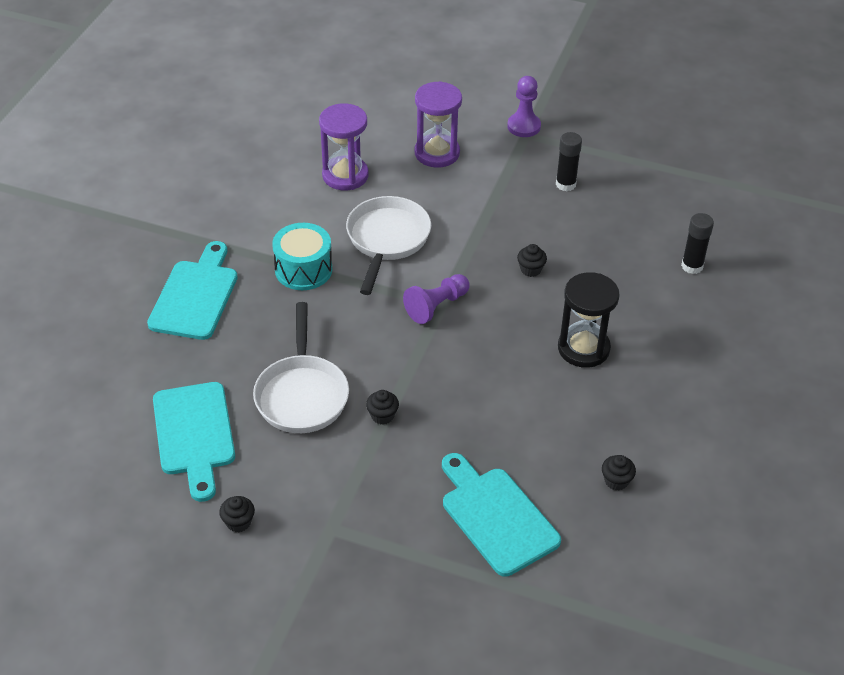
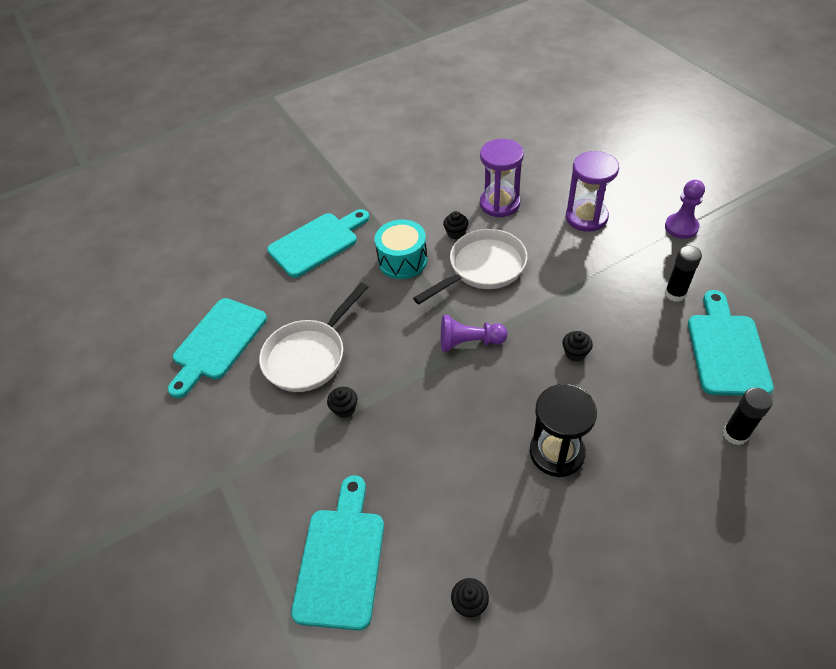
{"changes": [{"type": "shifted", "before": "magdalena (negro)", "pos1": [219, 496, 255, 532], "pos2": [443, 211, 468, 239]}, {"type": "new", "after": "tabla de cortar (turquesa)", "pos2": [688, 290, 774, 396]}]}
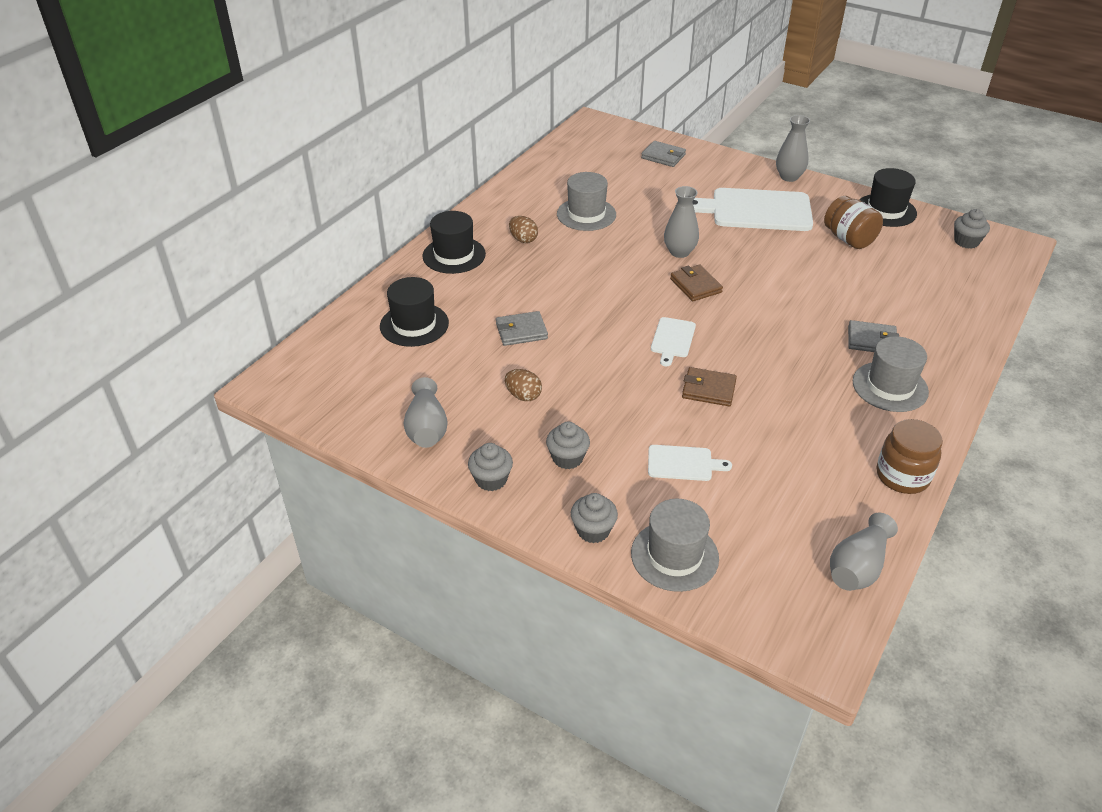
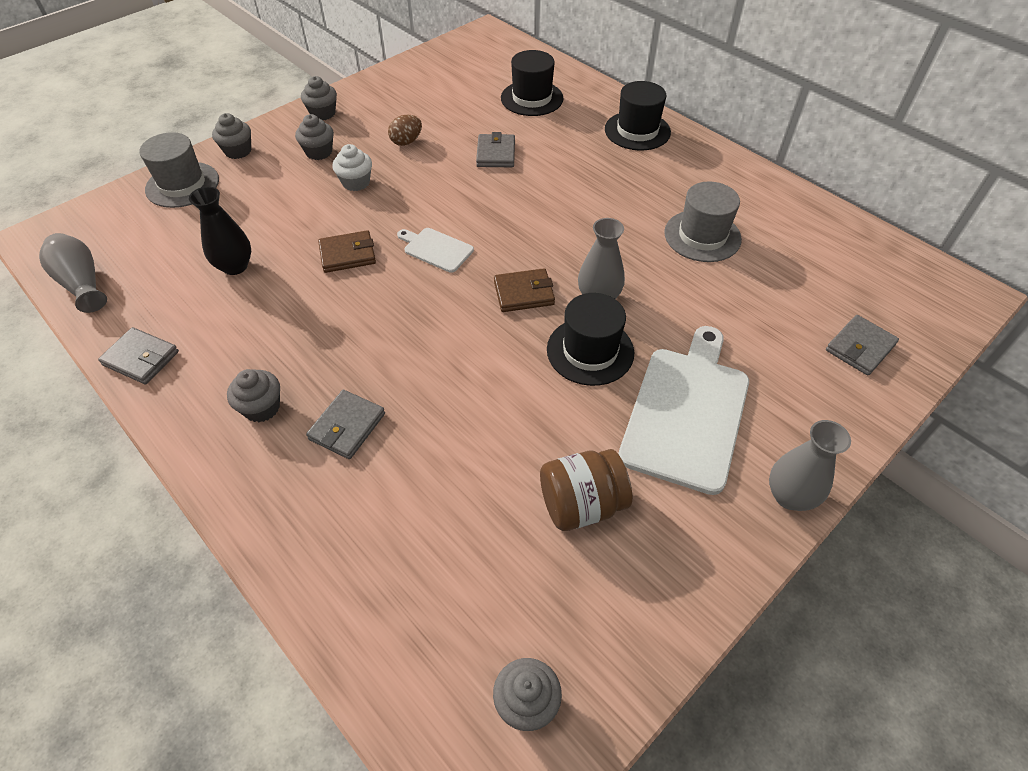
{"changes": [{"type": "gone", "before": "florero (gris)", "pos1": [404, 377, 448, 448]}, {"type": "gone", "before": "huevo (marrón)", "pos1": [509, 216, 538, 243]}, {"type": "gone", "before": "tabla de cortar (blanco)", "pos1": [648, 445, 732, 481]}, {"type": "rotated", "before": "cartera (marrón)", "pos1": [682, 367, 737, 406], "pos2": [318, 230, 376, 273], "turn": 45}, {"type": "swapped", "before": "sombrero (gris)", "after": "magdalena (gris)", "pos1": [853, 336, 929, 412], "pos2": [227, 369, 280, 422]}, {"type": "shifted", "before": "sombrero (negro)", "pos1": [859, 168, 917, 227], "pos2": [547, 293, 634, 386]}, {"type": "swapped", "before": "tarro (marrón)", "after": "cartera (gris)", "pos1": [876, 419, 943, 494], "pos2": [98, 327, 179, 384]}, {"type": "new", "after": "florero (negro)", "pos2": [189, 187, 251, 275]}, {"type": "new", "after": "magdalena (blanco)", "pos2": [332, 144, 372, 191]}]}
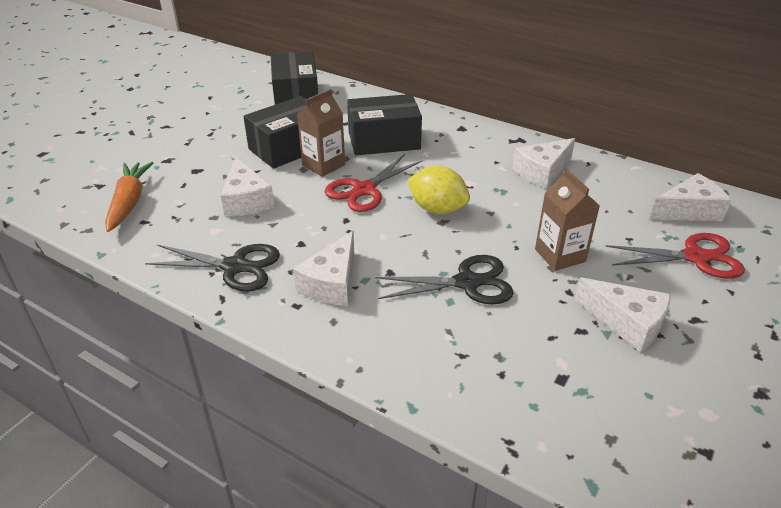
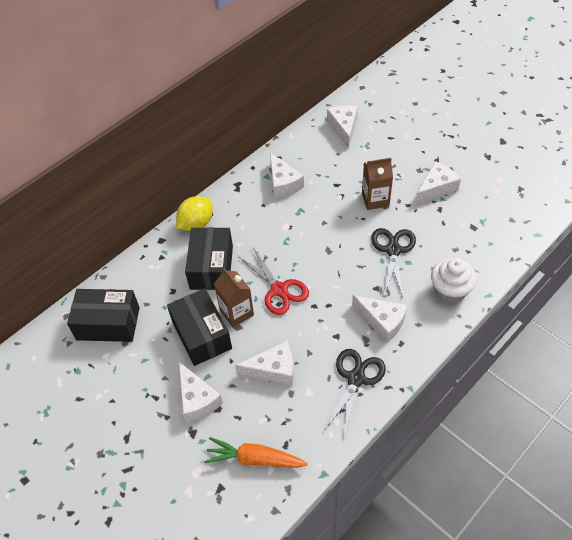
{"changes": [{"type": "shifted", "before": "limón (amarillo)", "pos1": [407, 166, 470, 214], "pos2": [176, 196, 213, 231]}, {"type": "gone", "before": "tijeras (rojo)", "pos1": [605, 233, 745, 279]}, {"type": "new", "after": "queso (blanco)", "pos2": [179, 362, 223, 423]}, {"type": "new", "after": "magdalena (blanco)", "pos2": [431, 258, 477, 304]}]}
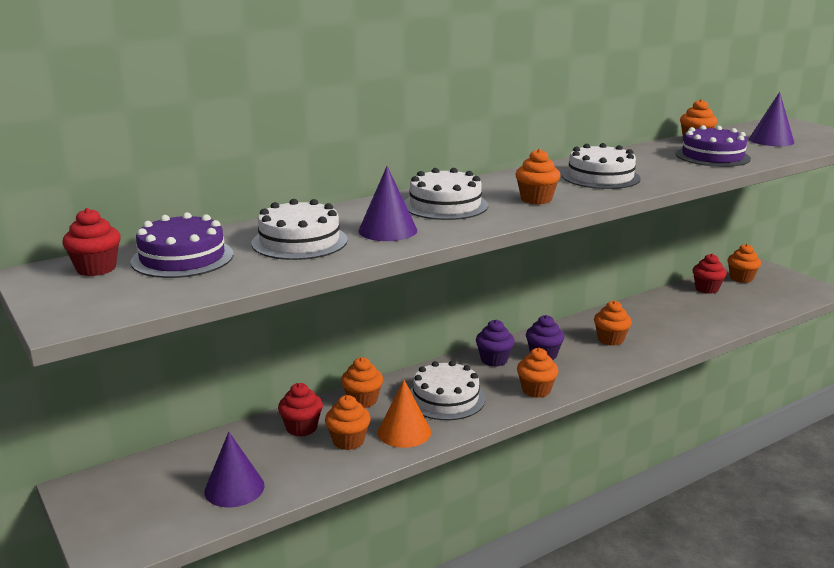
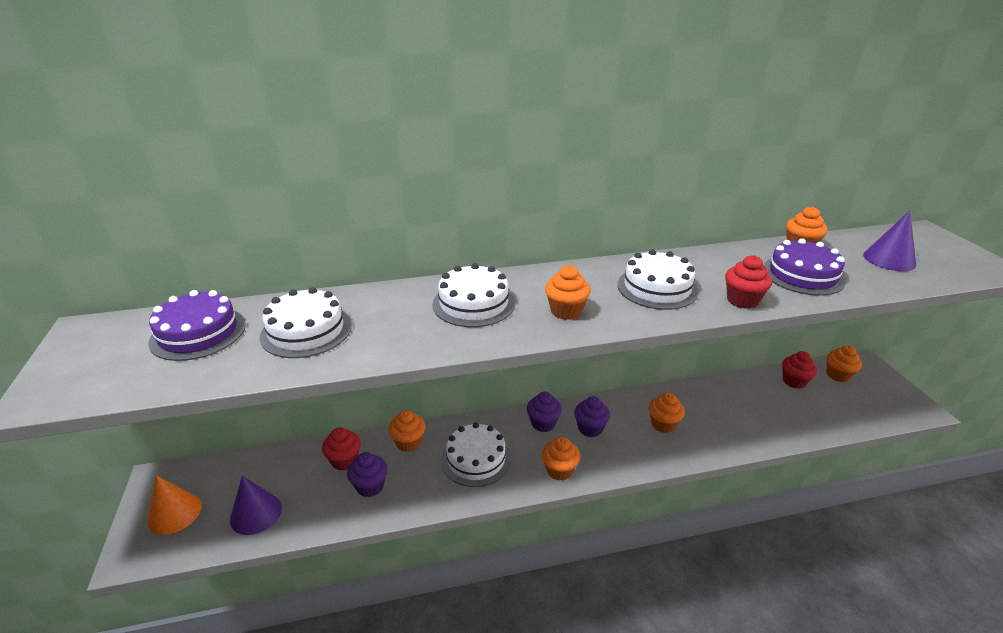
{"changes": [{"type": "shifted", "before": "magdalena (rojo)", "pos1": [62, 208, 121, 276], "pos2": [725, 255, 772, 309]}, {"type": "repainted", "before": "magdalena (naranja)", "after": "magdalena (morado)", "pos1": [325, 395, 371, 450], "pos2": [347, 452, 388, 497]}, {"type": "gone", "before": "cono (morado)", "pos1": [359, 166, 417, 241]}, {"type": "shifted", "before": "cono (naranja)", "pos1": [378, 380, 431, 448], "pos2": [147, 475, 202, 535]}]}
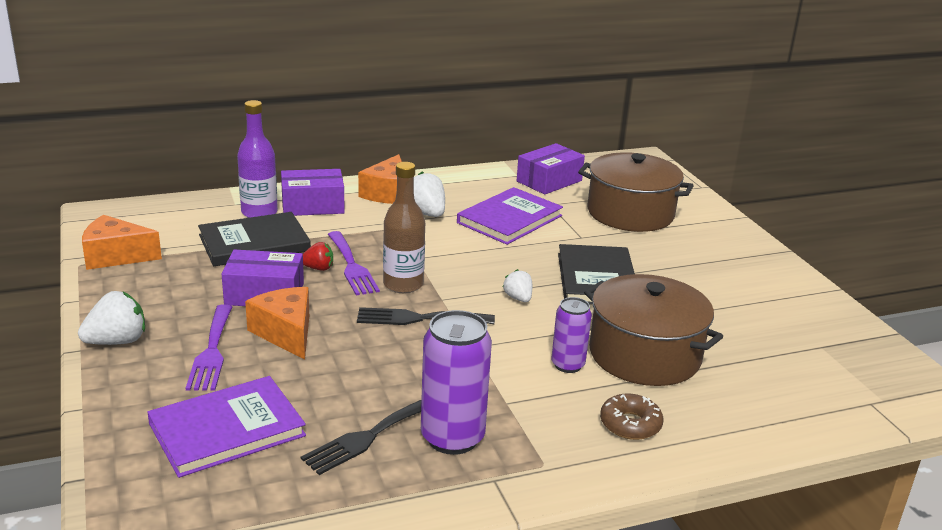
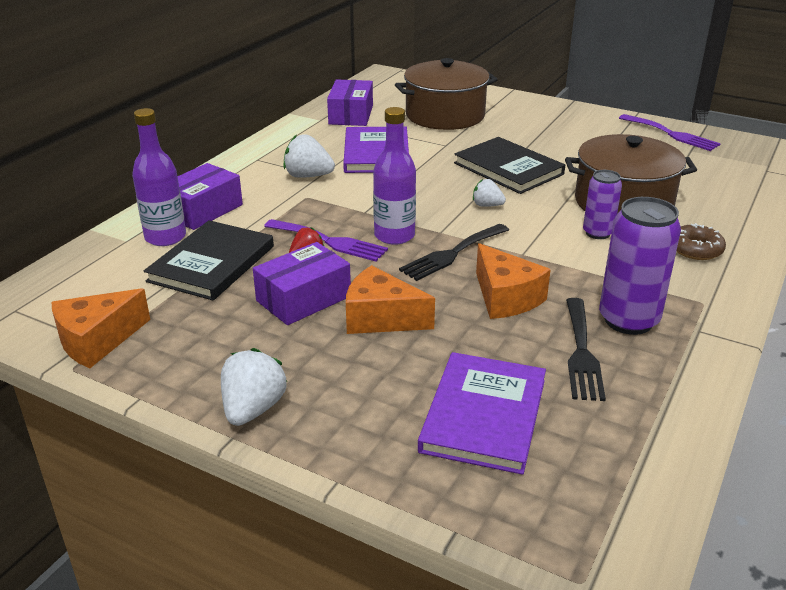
{"changes": [{"type": "shifted", "before": "tenedor (morado)", "pos1": [186, 304, 232, 391], "pos2": [619, 114, 721, 151]}, {"type": "shifted", "before": "queso (naranja)", "pos1": [358, 154, 402, 204], "pos2": [476, 243, 551, 319]}, {"type": "repainted", "before": "botella (marrón)", "after": "botella (morado)", "pos1": [383, 162, 425, 293], "pos2": [373, 107, 416, 245]}]}
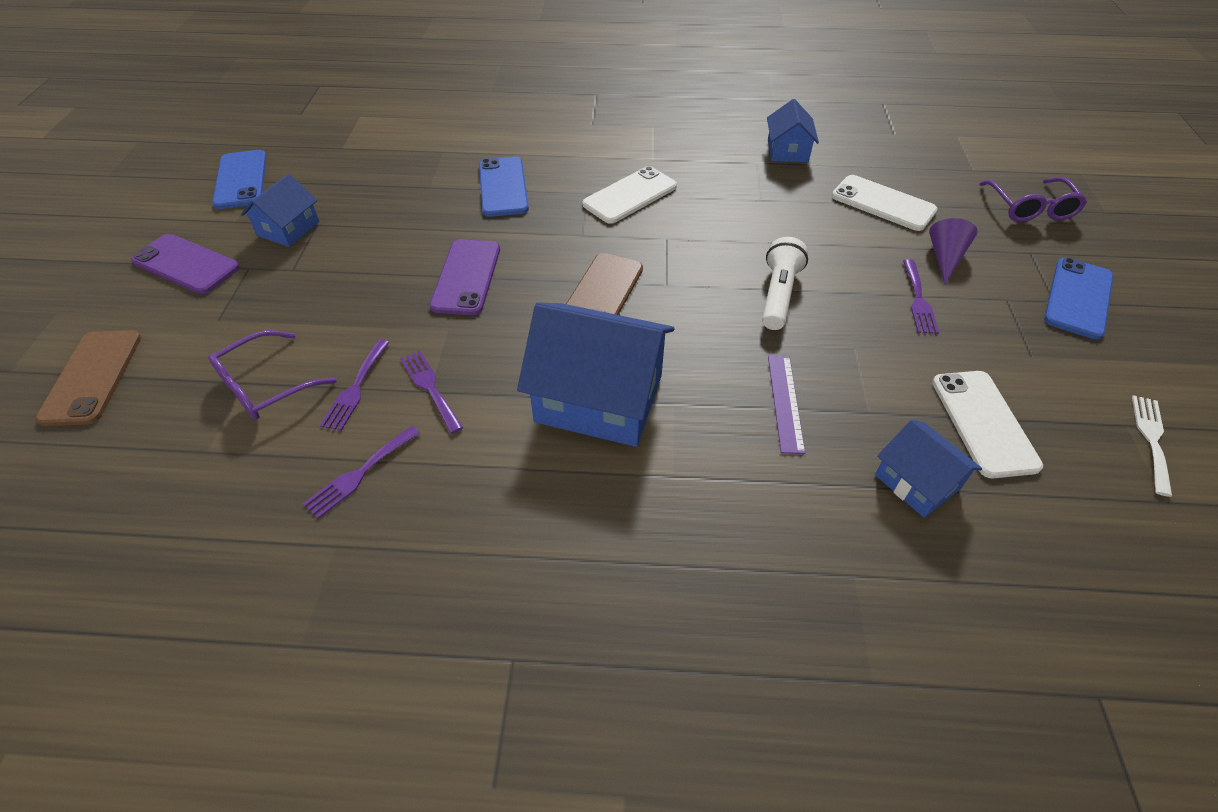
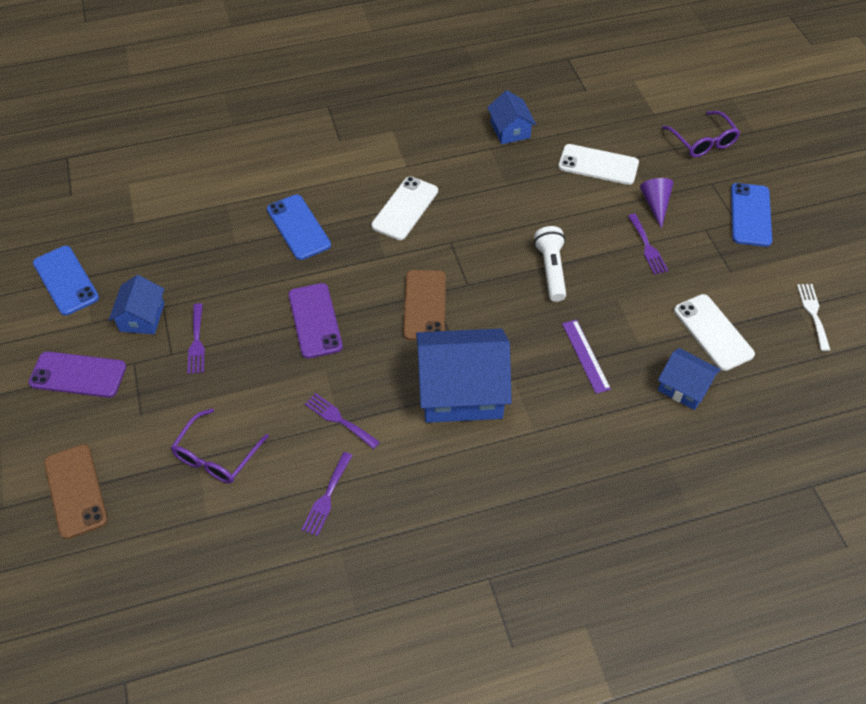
{"changes": [{"type": "shifted", "before": "tenedor (morado)", "pos1": [320, 339, 390, 431], "pos2": [187, 303, 205, 374]}]}
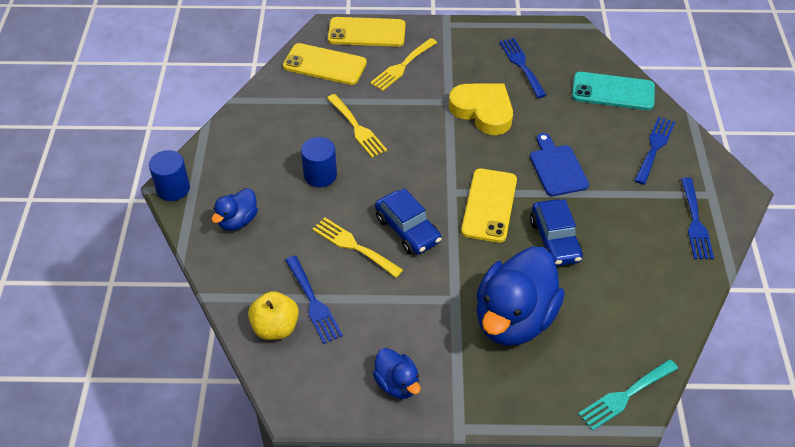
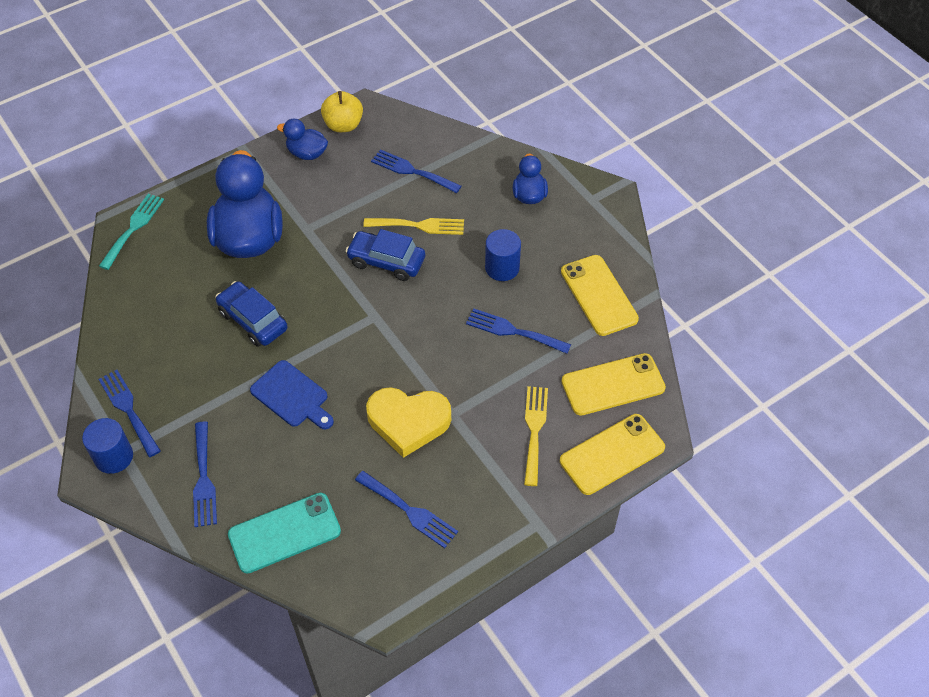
{"changes": [{"type": "shifted", "before": "cilindro (azul)", "pos1": [149, 150, 190, 201], "pos2": [82, 418, 133, 474]}, {"type": "shifted", "before": "manzana (amarillo)", "pos1": [248, 291, 299, 340], "pos2": [321, 91, 363, 132]}, {"type": "repainted", "before": "tenedor (amarillo)", "after": "tenedor (azul)", "pos1": [327, 94, 387, 158], "pos2": [466, 308, 571, 354]}, {"type": "shifted", "before": "móvil (amarillo)", "pos1": [461, 168, 517, 243], "pos2": [561, 255, 639, 336]}]}
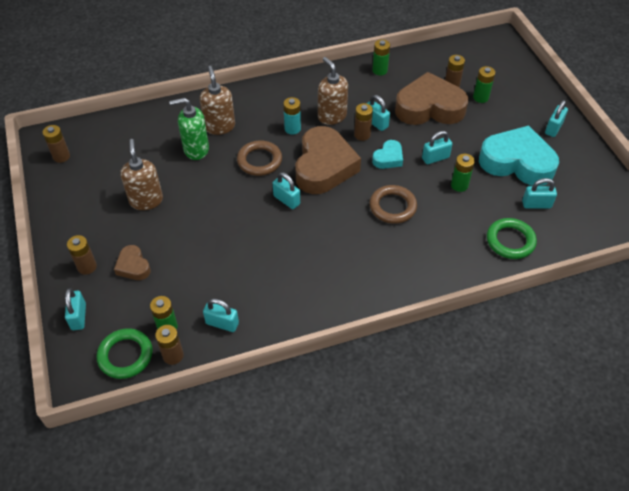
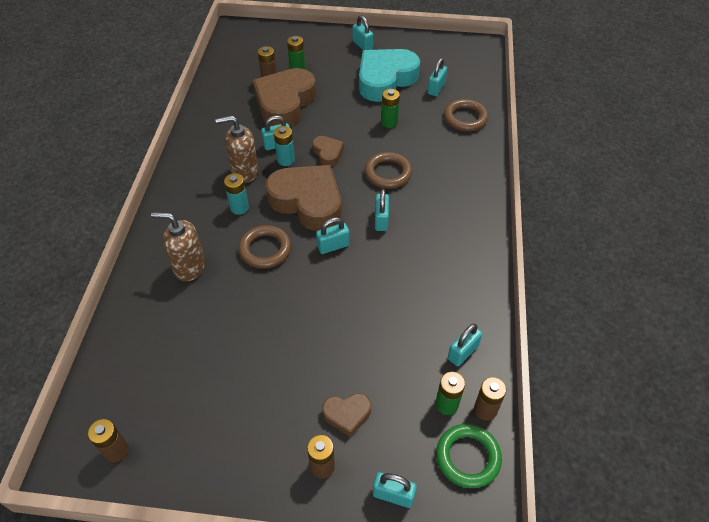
{"changes": [{"type": "gone", "before": "dispensador de jabón (marrón)", "pos1": [120, 139, 163, 210]}, {"type": "gone", "before": "dispensador de jabón (verde)", "pos1": [169, 98, 209, 160]}, {"type": "repainted", "before": "pila (marrón)", "after": "pila (turquesa)", "pos1": [354, 103, 373, 141], "pos2": [274, 126, 295, 166]}, {"type": "gone", "before": "pila (verde)", "pos1": [372, 39, 390, 75]}, {"type": "repainted", "before": "corazón (turquesa)", "after": "corazón (marrón)", "pos1": [372, 140, 403, 169], "pos2": [312, 136, 344, 167]}, {"type": "shifted", "before": "candado (turquesa)", "pos1": [422, 131, 452, 164], "pos2": [375, 189, 389, 231]}, {"type": "repainted", "before": "anillo (verde)", "after": "anillo (marrón)", "pos1": [487, 218, 537, 259], "pos2": [444, 99, 488, 132]}]}
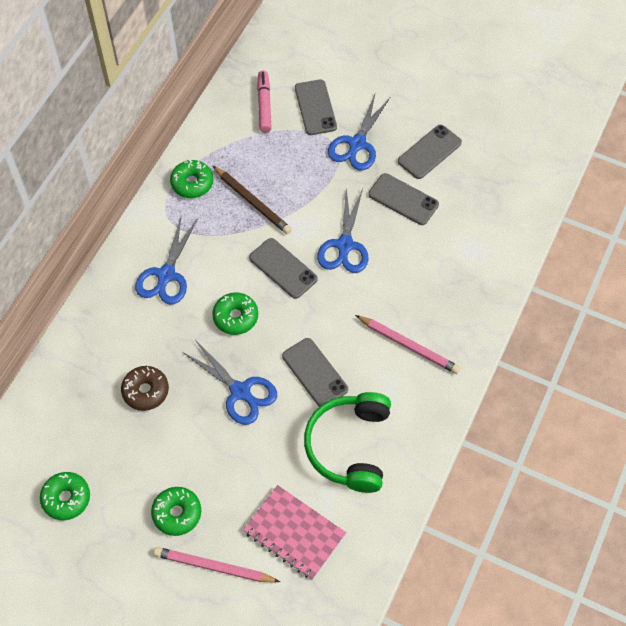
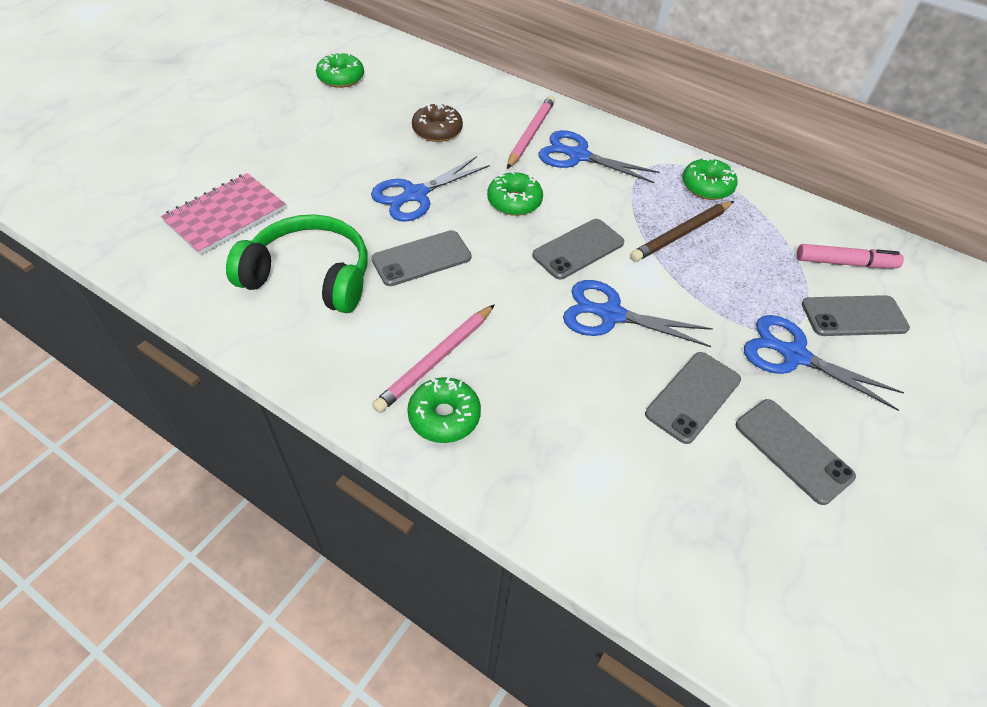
{"changes": [{"type": "shifted", "before": "rosquilla (verde)", "pos1": [151, 487, 201, 536], "pos2": [407, 377, 481, 443]}, {"type": "shifted", "before": "lápiz (rosa)", "pos1": [153, 547, 280, 583], "pos2": [507, 96, 555, 169]}]}
